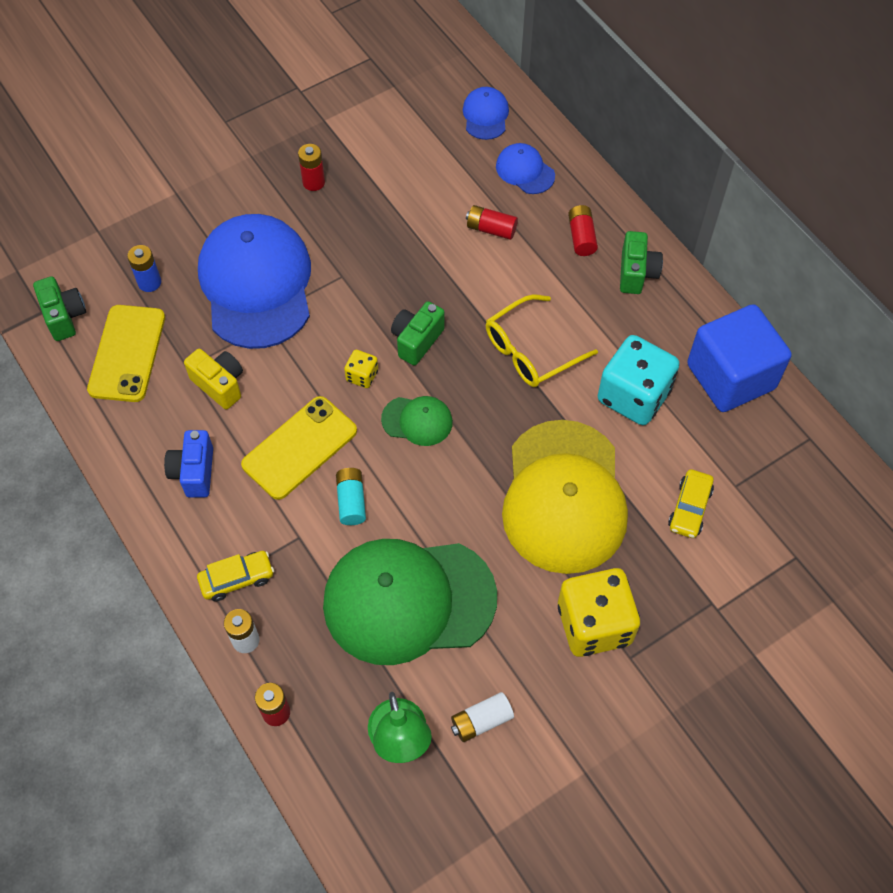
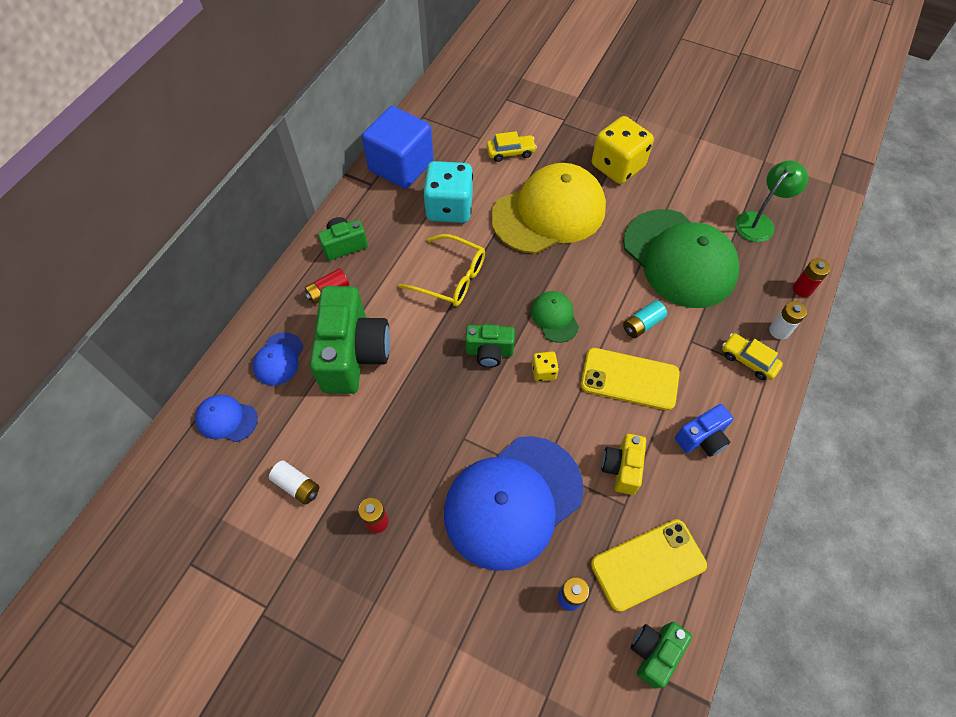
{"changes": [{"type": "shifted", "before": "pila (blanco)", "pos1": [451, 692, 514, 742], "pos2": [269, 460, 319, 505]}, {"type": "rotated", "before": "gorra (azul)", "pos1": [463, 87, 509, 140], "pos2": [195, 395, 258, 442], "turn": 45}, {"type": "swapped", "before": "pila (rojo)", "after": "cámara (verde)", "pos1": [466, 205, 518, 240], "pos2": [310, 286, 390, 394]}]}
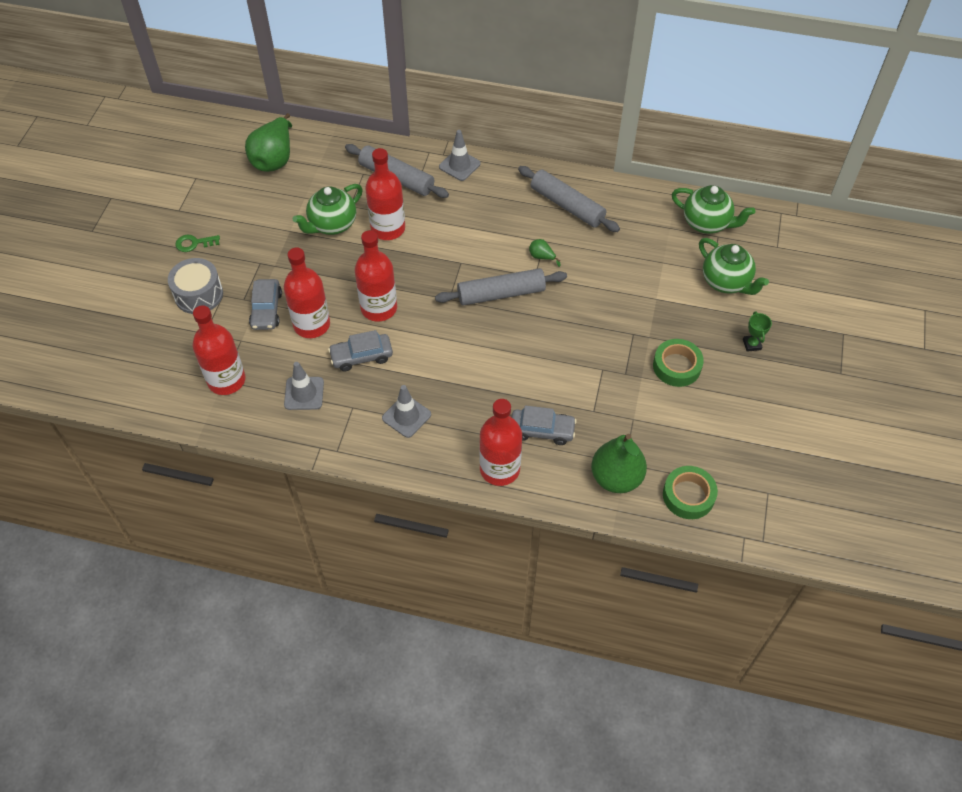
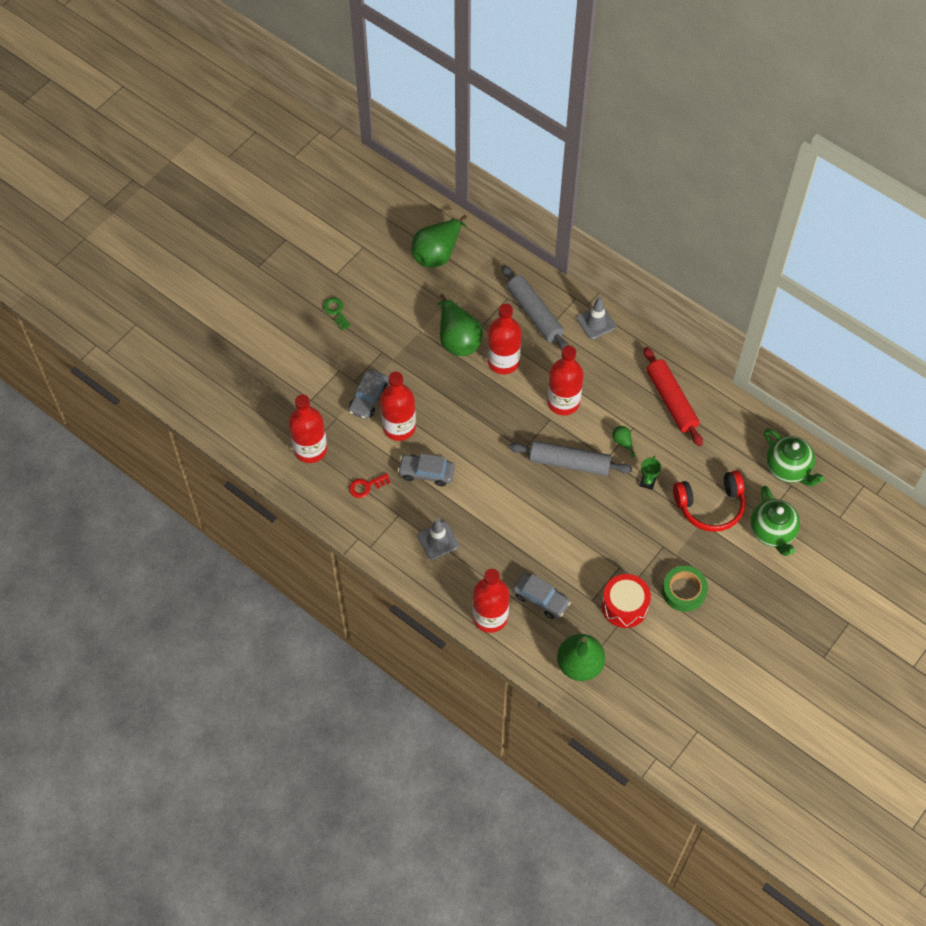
{"changes": [{"type": "gone", "before": "tambor (gris)", "pos1": [168, 258, 223, 314]}, {"type": "rotated", "before": "llave (verde)", "pos1": [175, 235, 220, 252], "pos2": [323, 297, 351, 330], "turn": 45}, {"type": "swapped", "before": "cono de tráfico (gris)", "after": "llave (rojo)", "pos1": [284, 362, 324, 410], "pos2": [349, 473, 391, 498]}, {"type": "swapped", "before": "tetera (verde)", "after": "pera (verde)", "pos1": [293, 184, 363, 235], "pos2": [438, 294, 483, 356]}, {"type": "shifted", "before": "botella (rojo)", "pos1": [355, 230, 397, 321], "pos2": [547, 346, 584, 415]}, {"type": "repainted", "before": "rodillo (gris)", "after": "rodillo (rojo)", "pos1": [518, 166, 620, 232], "pos2": [644, 347, 703, 446]}, {"type": "gone", "before": "cinta adhesiva (verde)", "pos1": [663, 466, 718, 519]}, {"type": "shifted", "before": "trofeo (verde)", "pos1": [743, 311, 772, 352], "pos2": [639, 456, 661, 490]}, {"type": "new", "after": "tambor (rojo)", "pos2": [602, 574, 651, 628]}, {"type": "new", "after": "auriculares (rojo)", "pos2": [673, 470, 745, 532]}]}
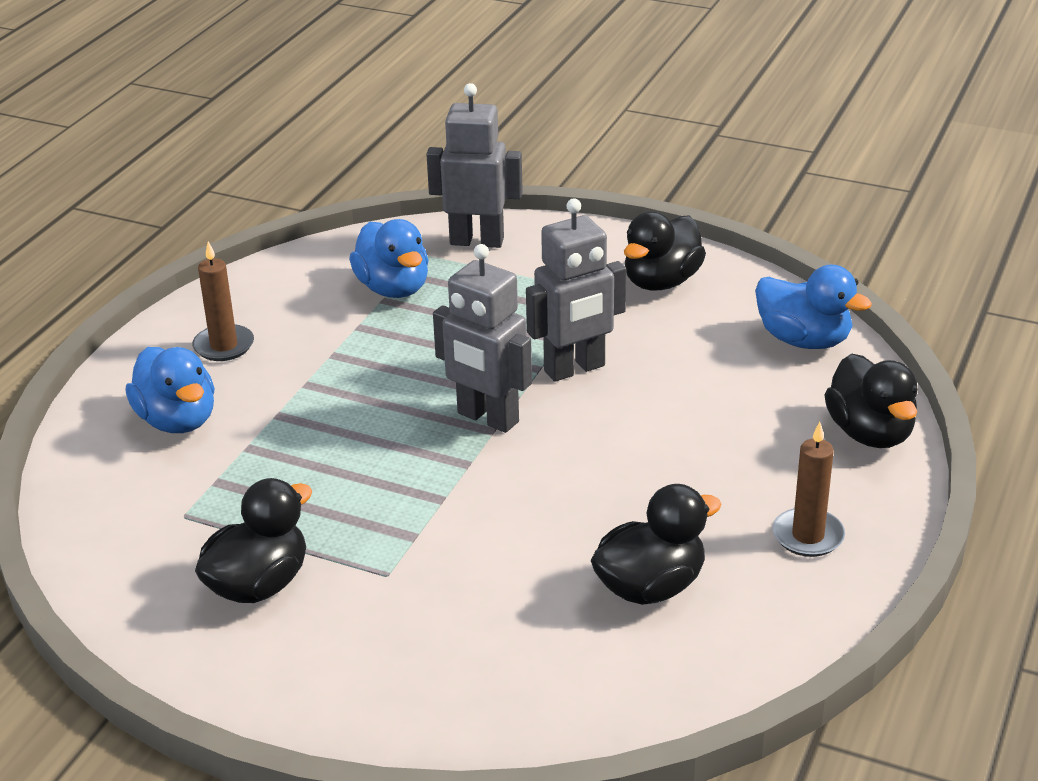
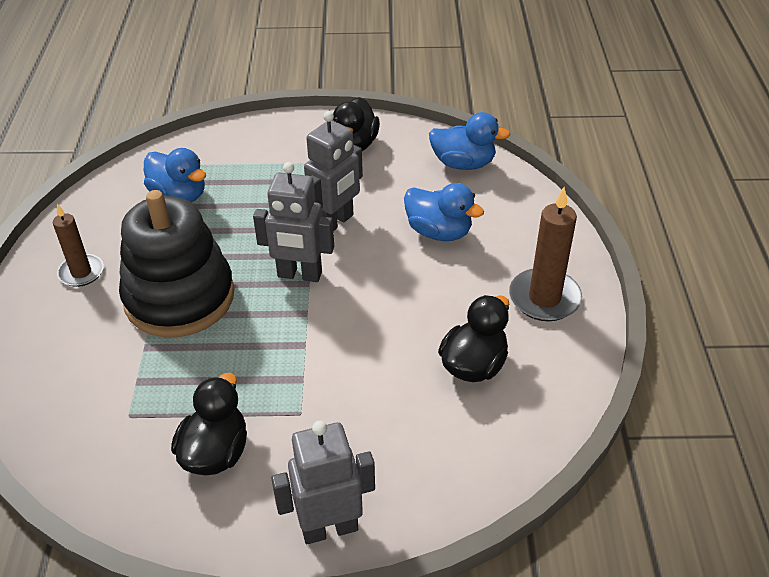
{"changes": [{"type": "shifted", "before": "pato (azul)", "pos1": [126, 347, 215, 433], "pos2": [404, 183, 484, 241]}, {"type": "shifted", "before": "robot (gris)", "pos1": [426, 83, 523, 248], "pos2": [271, 421, 375, 544]}, {"type": "scaled", "before": "vela (marrón)", "pos1": [772, 422, 845, 557], "pos2": [509, 187, 582, 321], "scale": 1.54}, {"type": "gone", "before": "pato (negro)", "pos1": [825, 354, 918, 448]}, {"type": "new", "after": "juguete apilable (negro)", "pos2": [119, 190, 235, 338]}]}
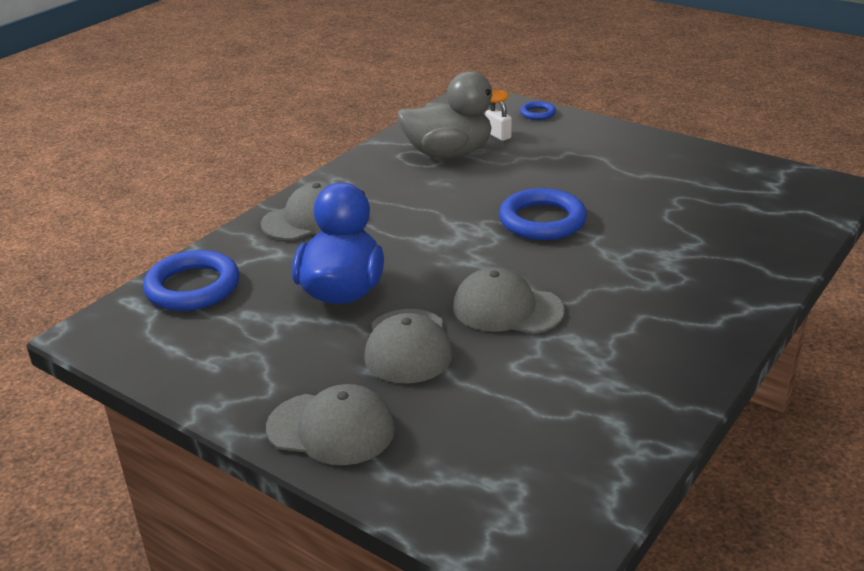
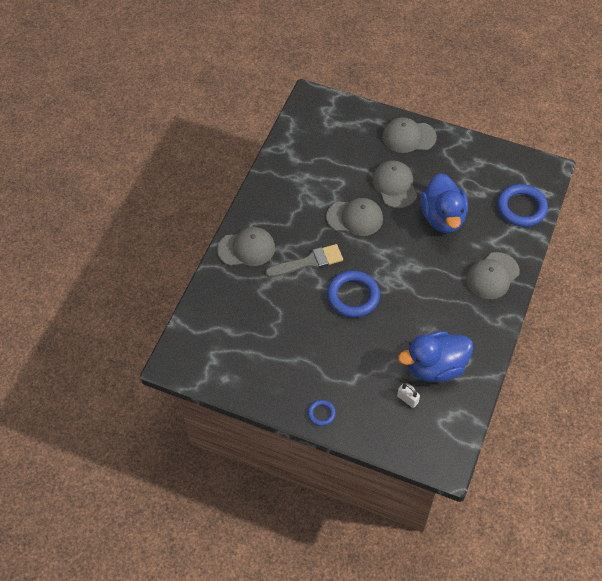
{"changes": [{"type": "repainted", "before": "pato (gris)", "after": "pato (azul)", "pos1": [397, 71, 509, 158], "pos2": [398, 331, 473, 382]}, {"type": "shifted", "before": "anillo (azul)", "pos1": [520, 101, 556, 120], "pos2": [308, 400, 336, 426]}, {"type": "new", "after": "gorra (gris)", "pos2": [217, 227, 275, 266]}, {"type": "new", "after": "pincel (gris)", "pos2": [265, 244, 343, 277]}]}
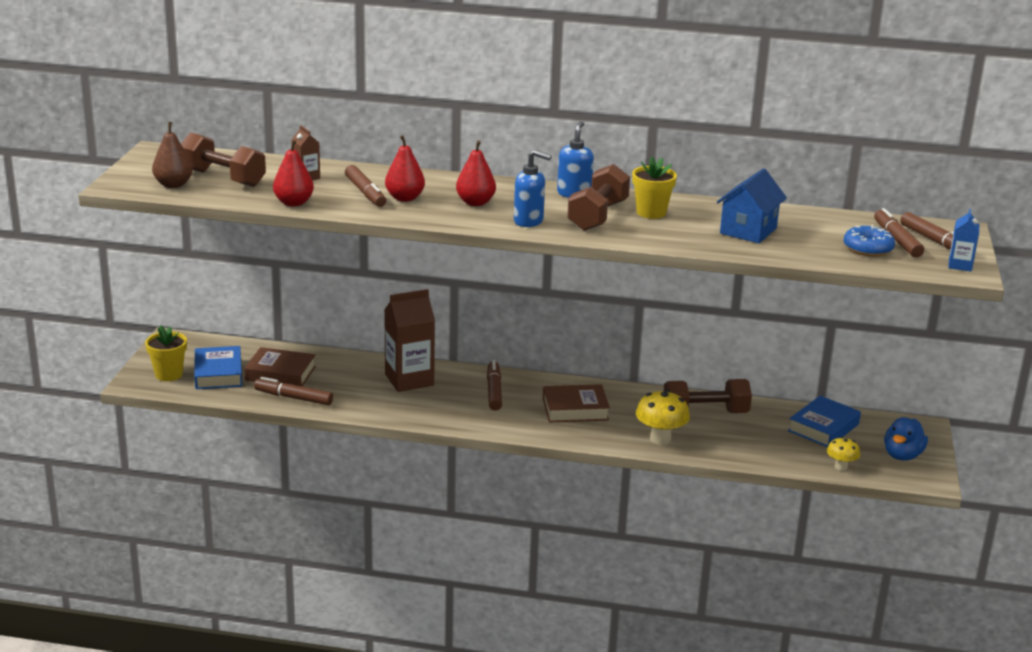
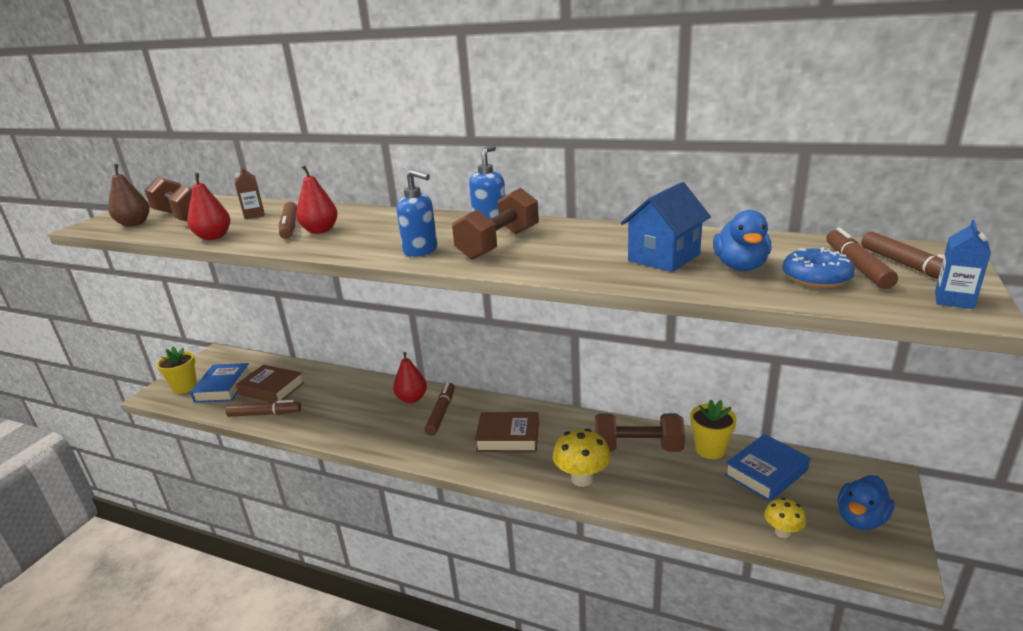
{"changes": [{"type": "rotated", "before": "rotulador (marrón)", "pos1": [254, 377, 333, 405], "pos2": [226, 400, 301, 417], "turn": 150}, {"type": "gone", "before": "cartón de leche (marrón)", "pos1": [384, 289, 435, 392]}, {"type": "shifted", "before": "pera (rojo)", "pos1": [456, 141, 496, 206], "pos2": [393, 352, 427, 403]}, {"type": "shifted", "before": "maceta (amarillo)", "pos1": [632, 156, 677, 219], "pos2": [690, 399, 737, 459]}, {"type": "new", "after": "pato (azul)", "pos2": [713, 210, 771, 271]}]}
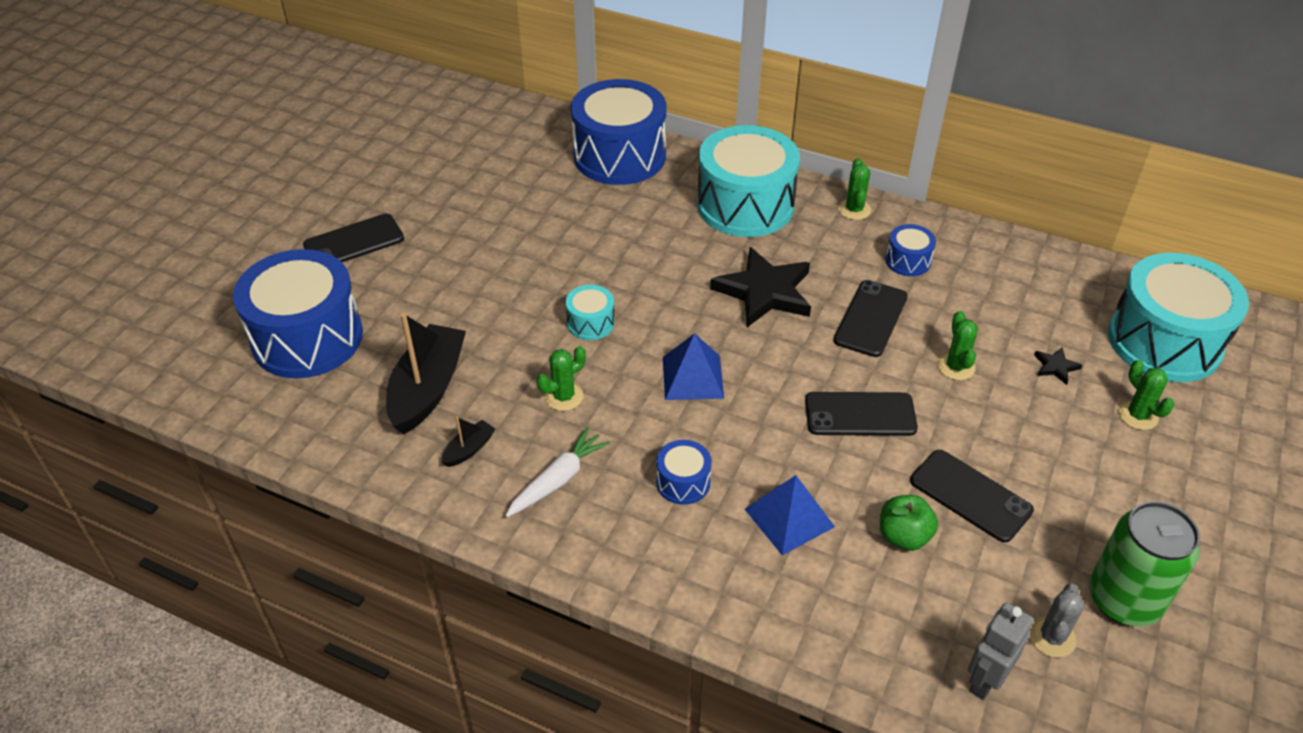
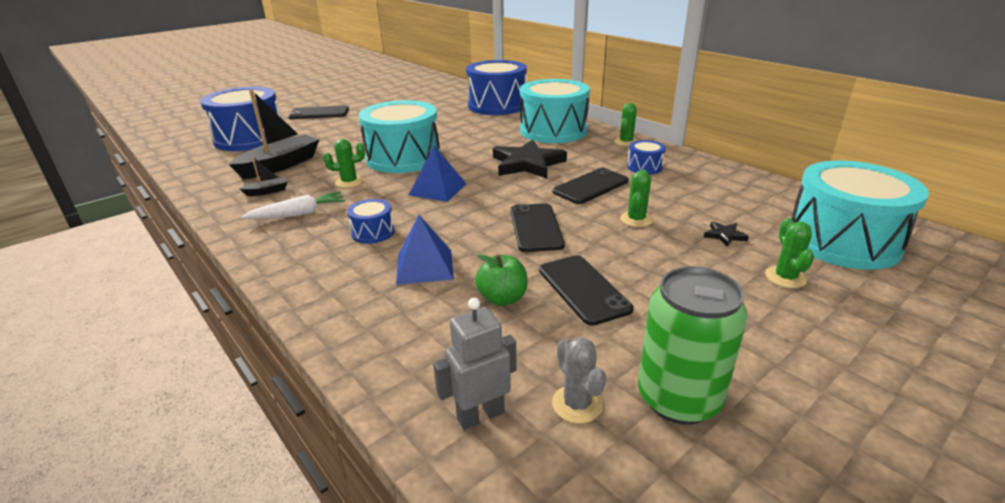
{"changes": [{"type": "scaled", "before": "tambor (turquesa)", "pos1": [566, 285, 615, 340], "pos2": [359, 100, 440, 173], "scale": 2.26}, {"type": "rotated", "before": "móvil (negro)", "pos1": [805, 392, 918, 436], "pos2": [510, 203, 565, 252], "turn": 60}, {"type": "rotated", "before": "cactus (gris)", "pos1": [1029, 584, 1084, 658], "pos2": [552, 338, 606, 424], "turn": -75}]}
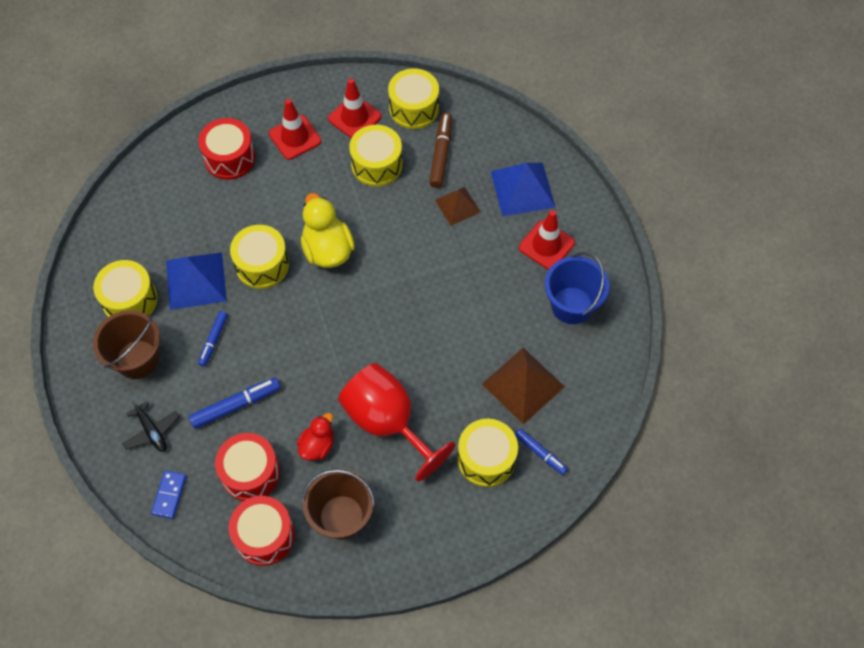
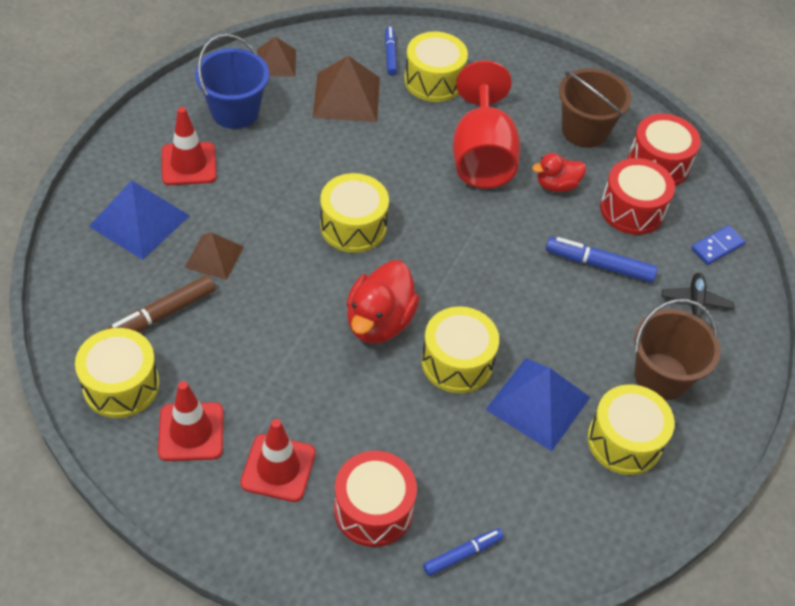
{"changes": [{"type": "shifted", "before": "rotulador (azul)", "pos1": [198, 311, 228, 366], "pos2": [423, 528, 504, 576]}, {"type": "repainted", "before": "pato (amarillo)", "after": "pato (rojo)", "pos1": [301, 193, 355, 268], "pos2": [346, 261, 420, 344]}, {"type": "shifted", "before": "tambor (amarillo)", "pos1": [349, 125, 403, 186], "pos2": [320, 173, 389, 253]}, {"type": "new", "after": "pirámide (marrón)", "pos2": [257, 37, 296, 77]}]}
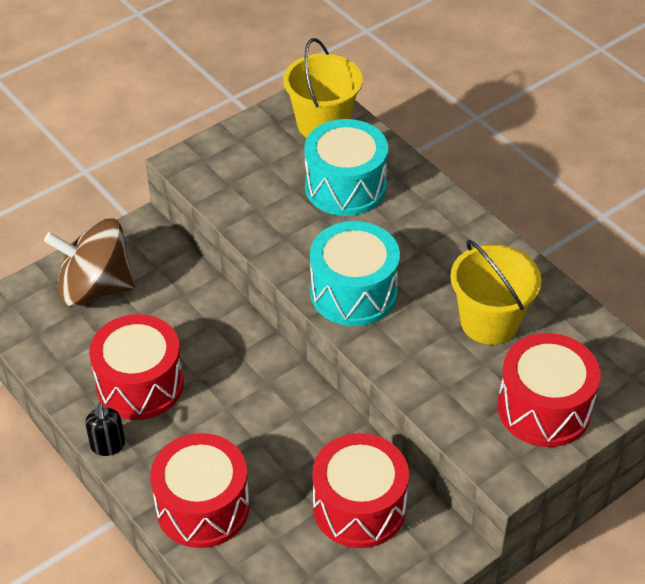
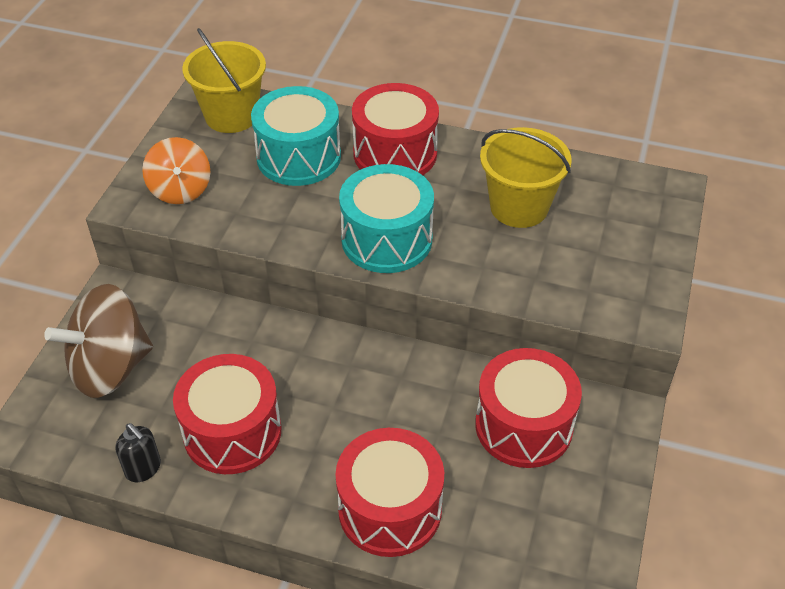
{"changes": [{"type": "shifted", "before": "dispensador de jabón (negro)", "pos1": [85, 403, 125, 456], "pos2": [116, 423, 161, 482]}, {"type": "shifted", "before": "tambor (rojo)", "pos1": [497, 333, 601, 447], "pos2": [352, 83, 439, 175]}, {"type": "new", "after": "peonza (naranja)", "pos2": [142, 137, 210, 204]}]}
